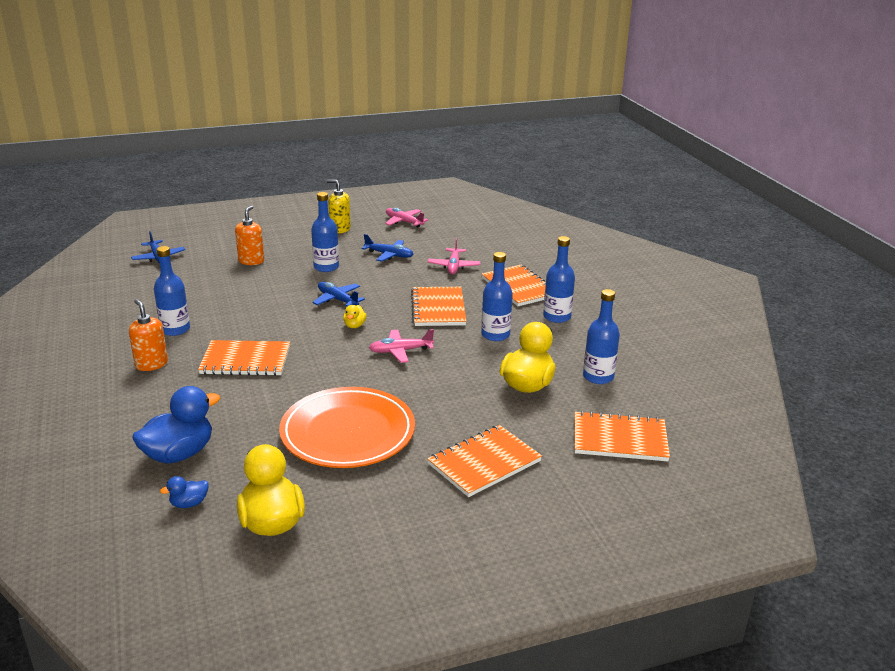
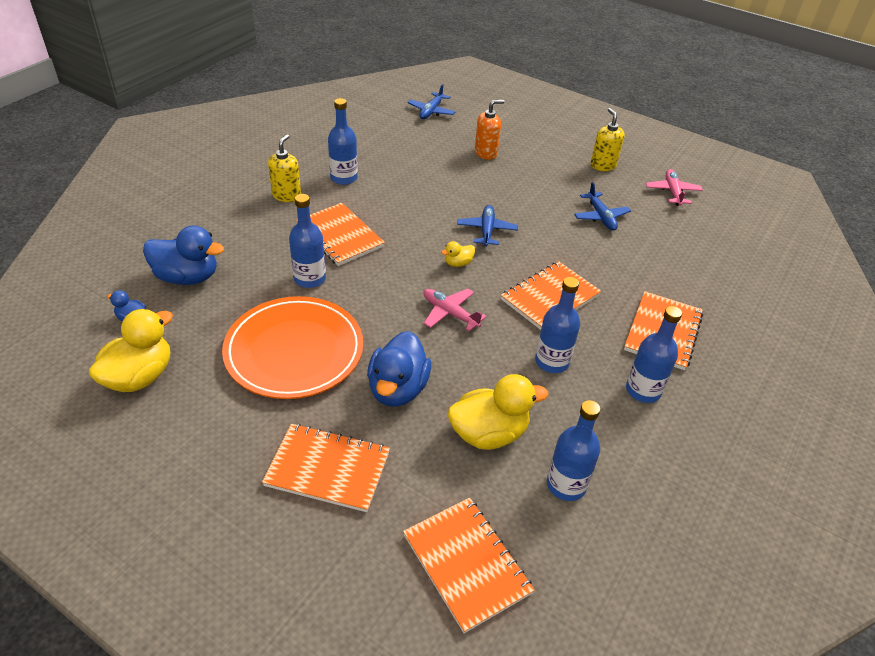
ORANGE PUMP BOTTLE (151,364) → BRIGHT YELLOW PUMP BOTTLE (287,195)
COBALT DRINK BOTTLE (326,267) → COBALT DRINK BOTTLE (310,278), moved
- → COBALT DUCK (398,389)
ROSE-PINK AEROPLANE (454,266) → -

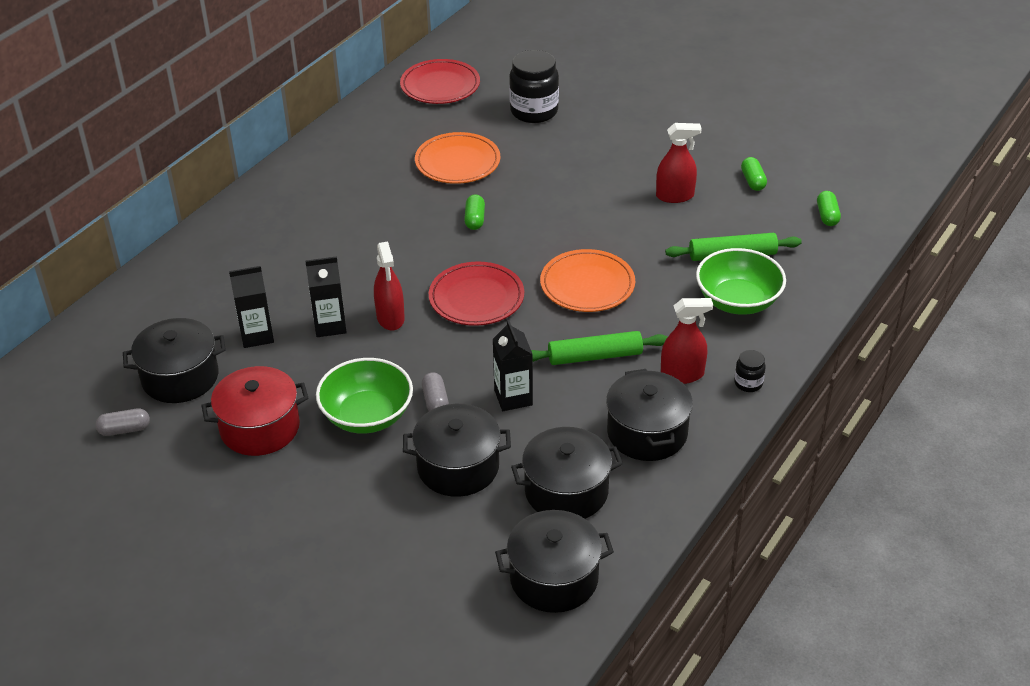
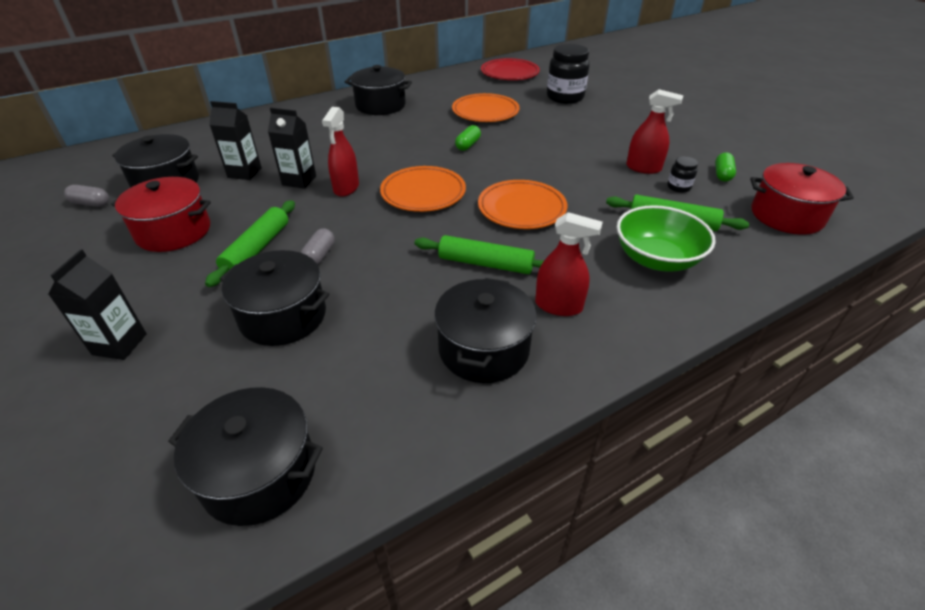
JET-BLACK CARTON (513,397) → JET-BLACK CARTON (119,344), moved
EMERALD DEEP DISH (367,415) → EMERALD PASTRY ROLLER (257,249)
JET-BLACK STOCKPOT (566,491) → JET-BLACK STOCKPOT (380,105), moved
CRIMSON DINNER PLATE (476,298) → ORANGE DINNER PLATE (423,193)
JET-BLACK JAM JAR (748,383) → JET-BLACK JAM JAR (678,187), moved
EMERALD PILL SHAPE (827,216) → CRIMSON STOCKPOT (786,216)

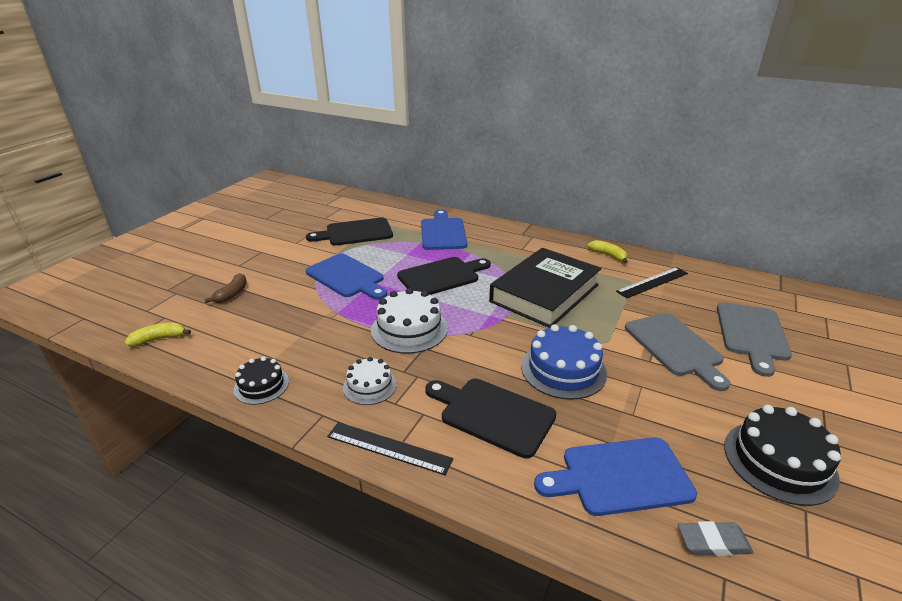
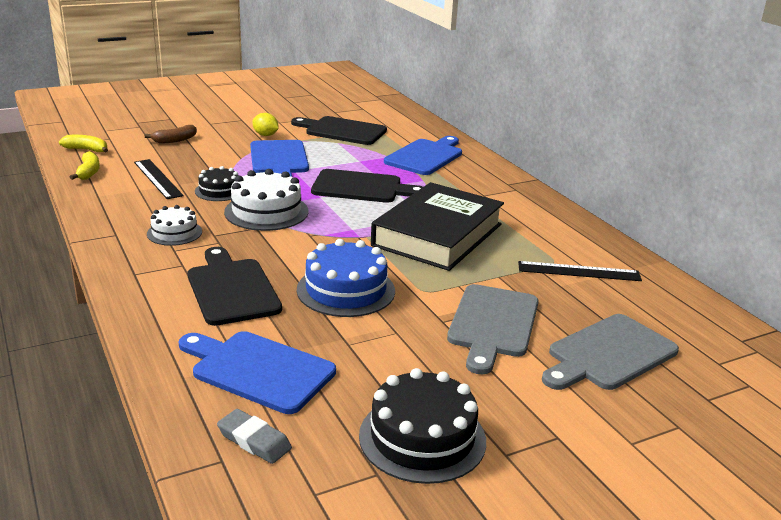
BRIGHT YELLOW BANANA (608,255) → BRIGHT YELLOW BANANA (88,172), moved
JET-BLACK MEASURING STICK (388,448) → JET-BLACK MEASURING STICK (157,178), moved
JET-BLACK CAKE (261,385) → JET-BLACK CAKE (219,191), moved
- → BRIGHT YELLOW CITRUS FRUIT (265,135)
JET-BLACK HARDCOVER (544,293) → JET-BLACK HARDCOVER (437,235), 45 degrees counterclockwise

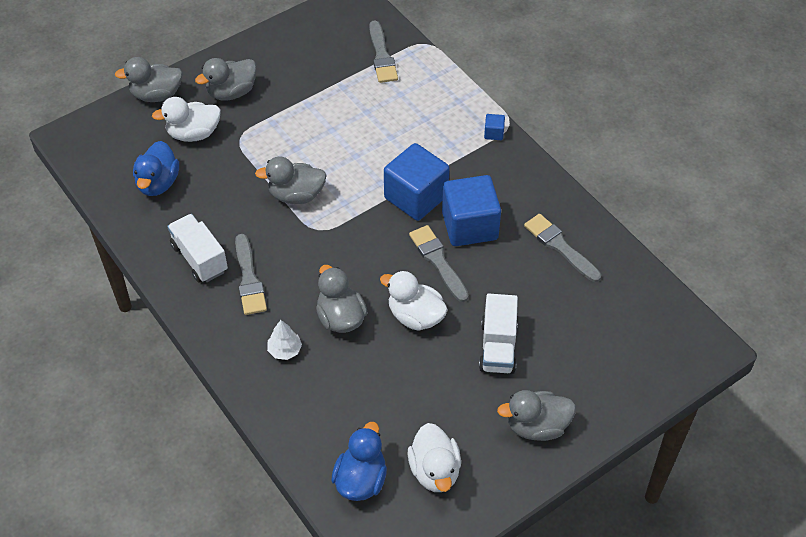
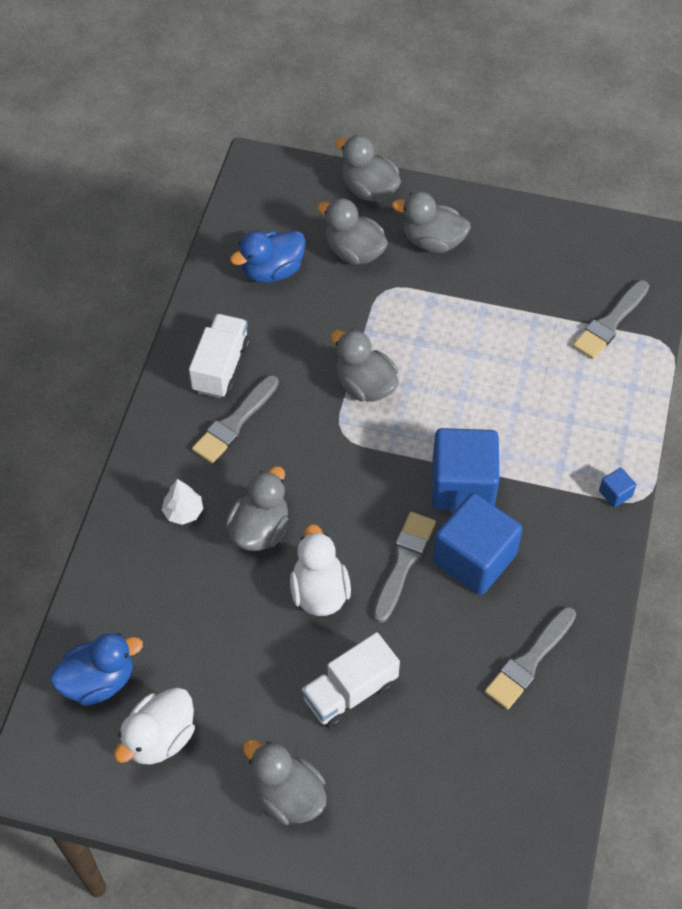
SNOW-WHITE DUCK (193,134) → GREY DUCK (354,252)
GREY BRUSH (560,246) → GREY BRUSH (529,661), 150 degrees counterclockwise

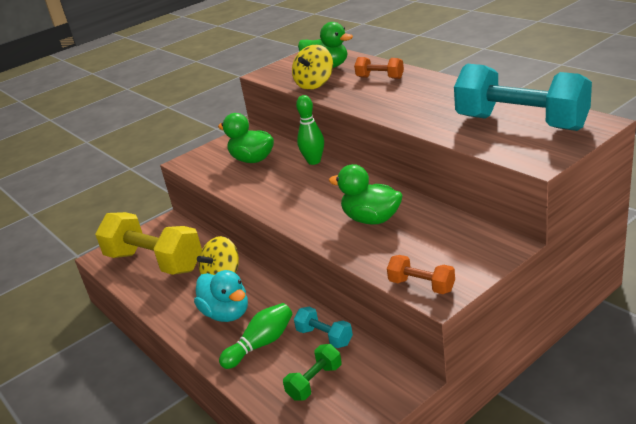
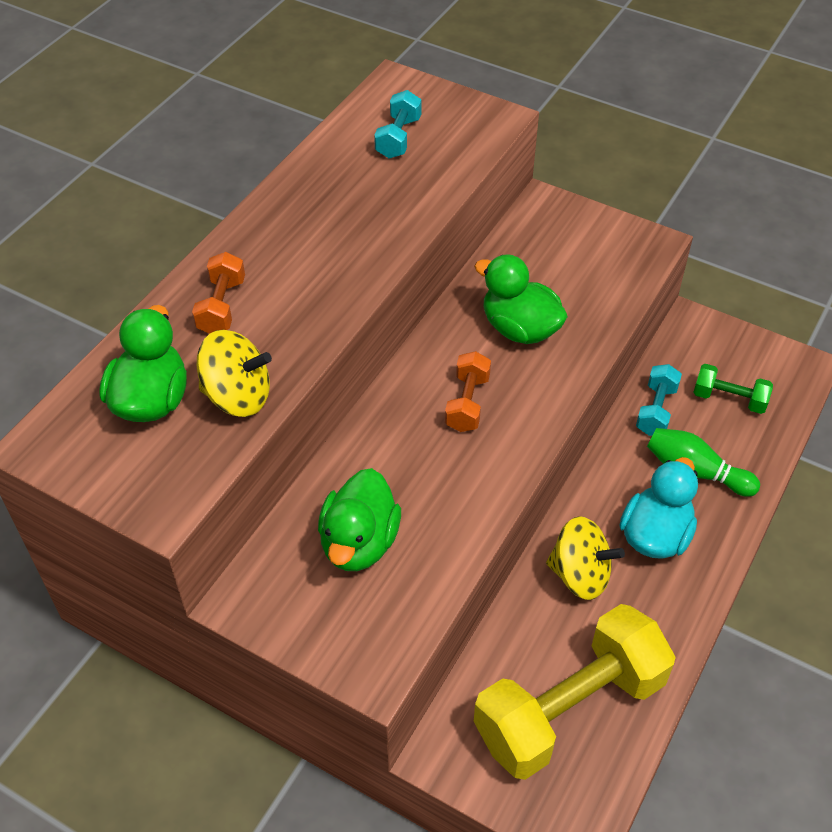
TURQUOISE DUMBBELL (521,123) → TURQUOISE DUMBBELL (398,138), x0.45
ORANGE DUMBBELL (421,285) → ORANGE DUMBBELL (467,403), moved
EMERALD DUCK (371,219) → EMERALD DUCK (519,329), 120 degrees clockwise
BRIGHT YELLOW DUMBBELL (154,262) → BRIGHT YELLOW DUMBBELL (569,708), 45 degrees clockwise
EMERALD BOWLING PIN (314,161) → -

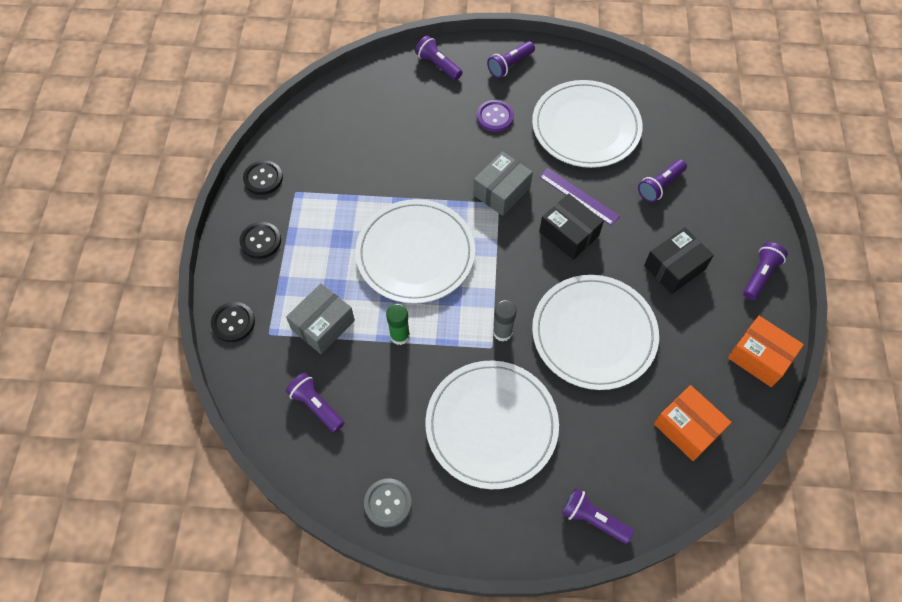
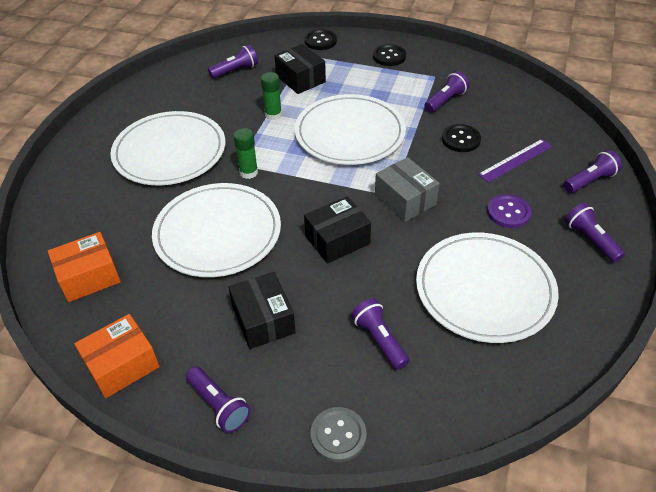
GREY STICK OF GLUE (502,332) → EMERALD STICK OF GLUE (248,172)
GREY PARCEL (323,325) → JET-BLACK PARCEL (300,79)
GREY SHIRT BUTTON (388,503) → GREY SHIRT BUTTON (338,435), moved
VIOLET TORCH (593,519) → VIOLET TORCH (445,100), moved
JET-BLACK SHIRT BUTTON (263,178) → JET-BLACK SHIRT BUTTON (461,139), moved
VIOLET MEASURING STICK (579,196) → VIOLET MEASURING STICK (515,160), moved

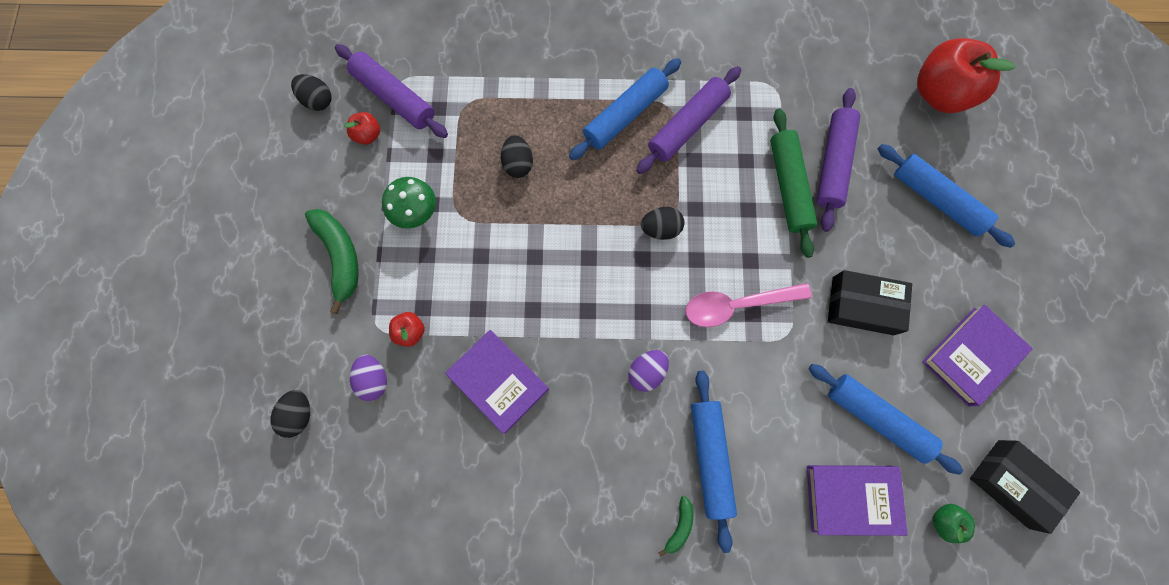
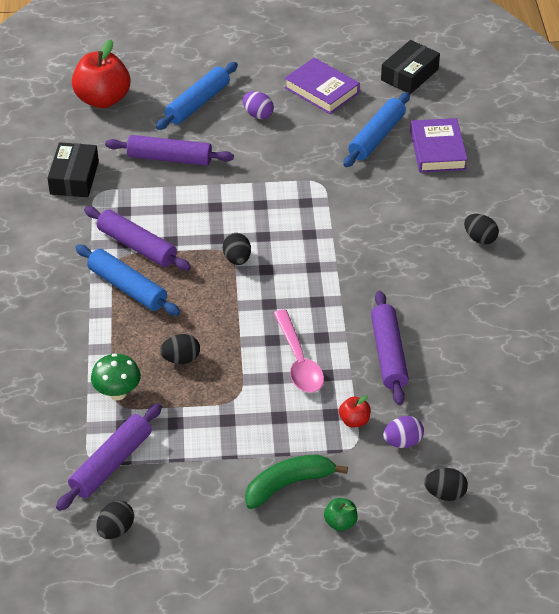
JET-BLACK PARCEL (862,306) → JET-BLACK PARCEL (74,178), moved
EMERALD TOADSTOOL (416,212) → EMERALD TOADSTOOL (117,393), moved
VIOLET EGG (647,372) → VIOLET EGG (258,115), moved
ROSE-PINK SPOON (736,305) → ROSE-PINK SPOON (299,361), moved
EMERALD APPLE (944,521) → EMERALD APPLE (340,522), moved
VIOLET HARDCOVER (499,381) → VIOLET PASTRY ROLLER (388,354)
EMERALD BANANA (679,526) → JET-BLACK EGG (479,238)
CRIMSON APPLE (368,135) → -
COBALT PASTRY ROLLER (710,458) → -
EMERALD PASTRY ROLLER (789,186) → -

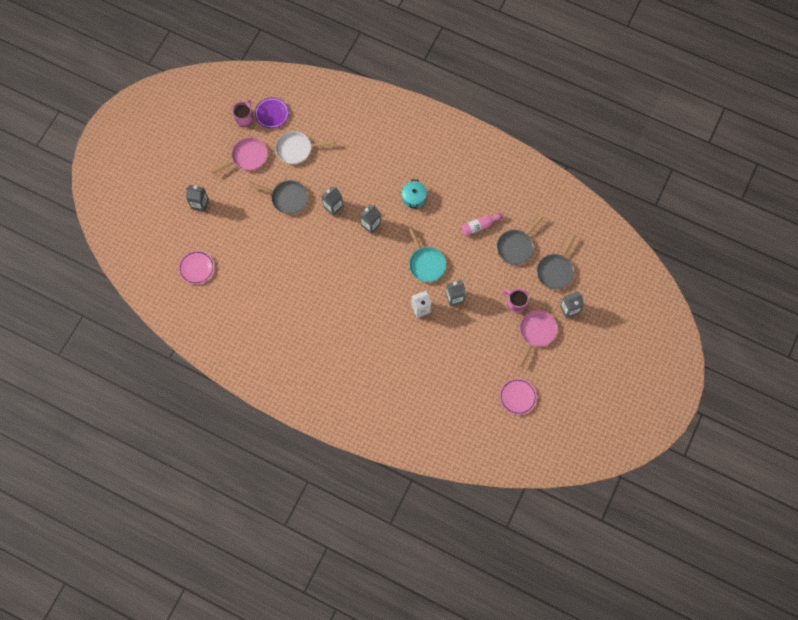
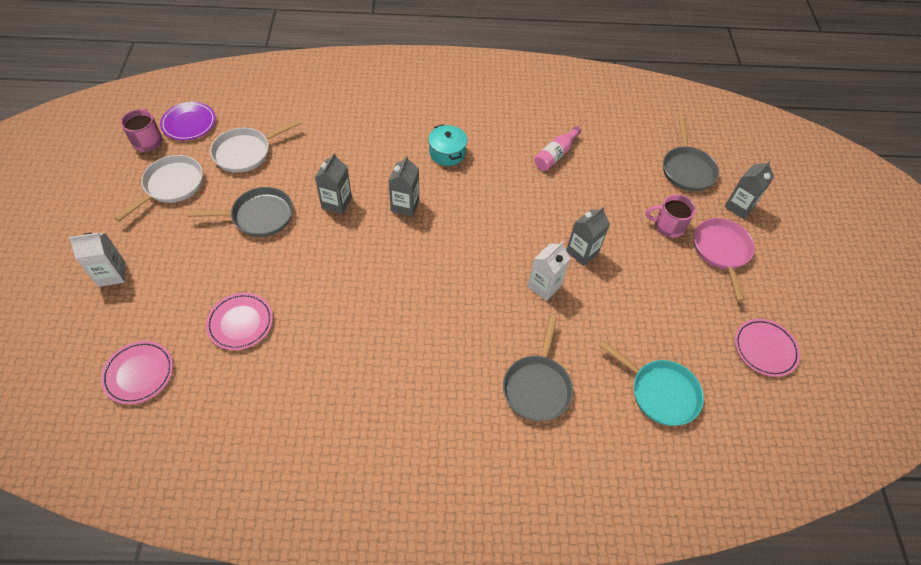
GREY CARTON (200,204) → SNOW-WHITE CARTON (112,274)
ROSE-PINK PAN (247,157) → SNOW-WHITE PAN (171,186)
- → ROSE-PINK DINNER PLATE (240,323)
GREY PAN (516,247) → GREY PAN (537,386), moved
TURQUOISE PAN (426,263) → TURQUOISE PAN (660,392), moved

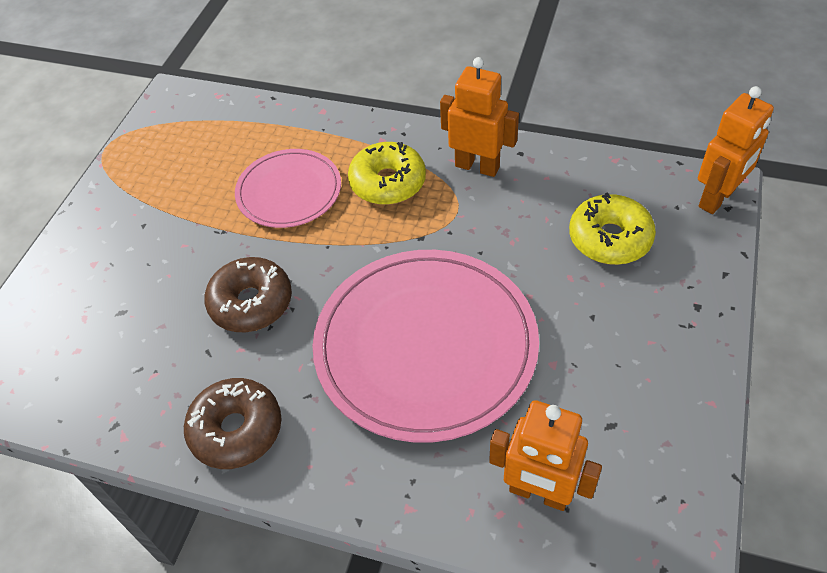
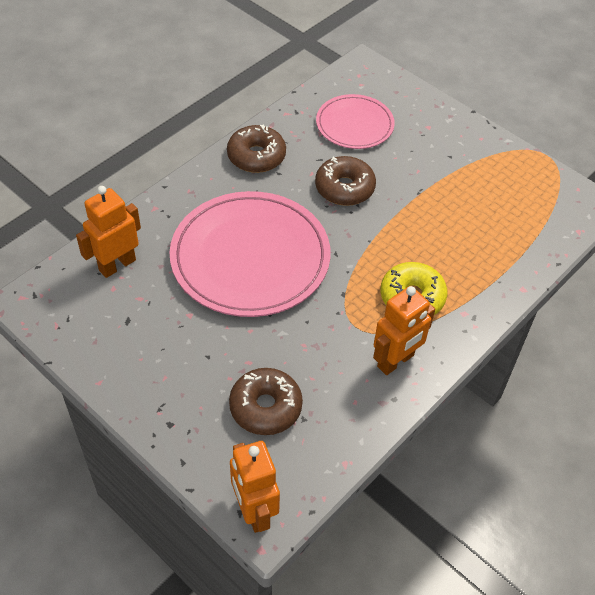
BRIGHT YELLOW DONUT (609,238) → BROWN DONUT (265,407)
ROSE-PINK DINNER PLATE (289,191) → ROSE-PINK DINNER PLATE (354,124), moved

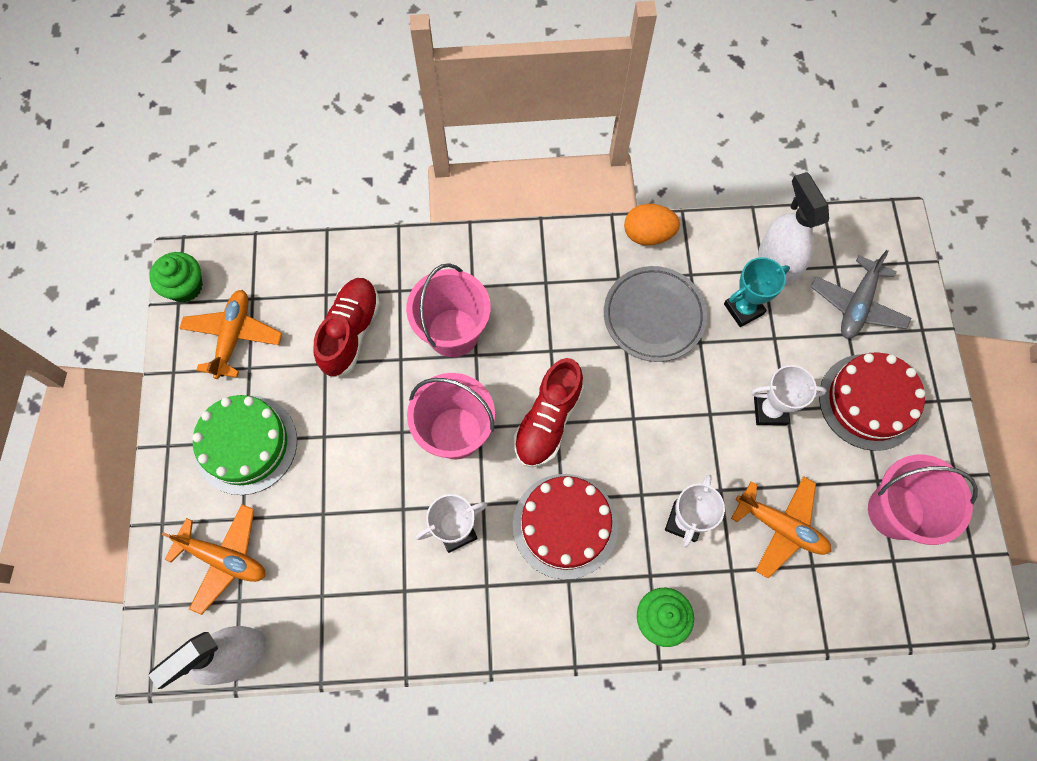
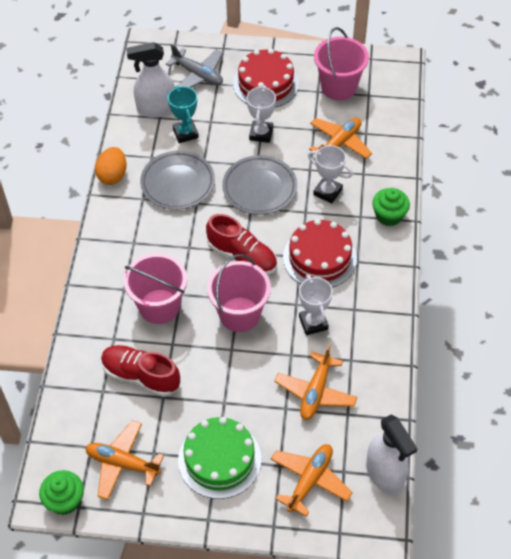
- → GREY DINNER PLATE (259,188)
- → ORANGE AEROPLANE (315,392)

